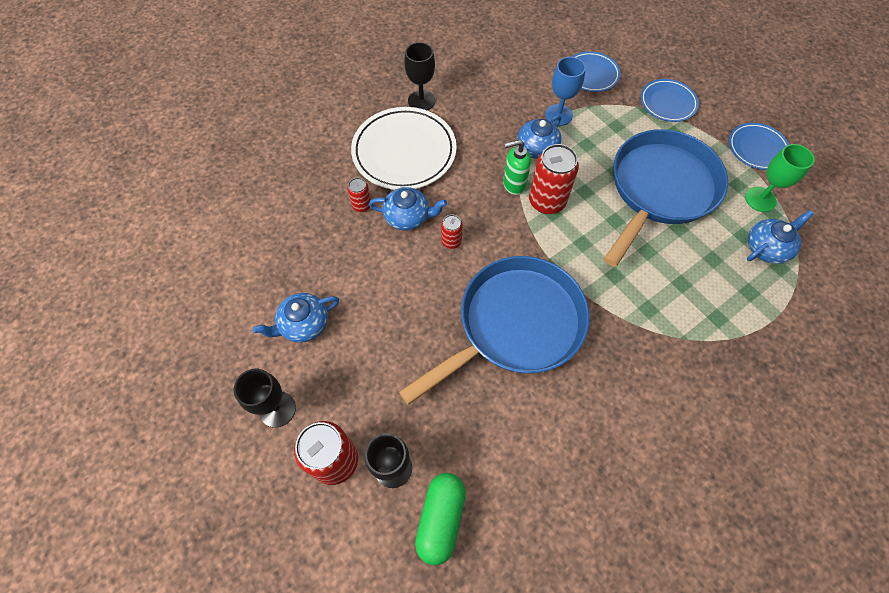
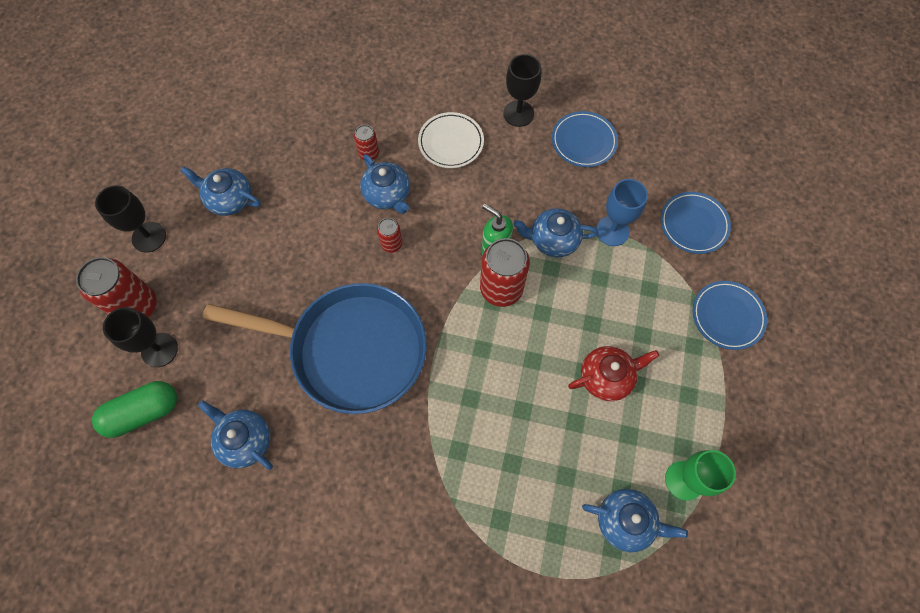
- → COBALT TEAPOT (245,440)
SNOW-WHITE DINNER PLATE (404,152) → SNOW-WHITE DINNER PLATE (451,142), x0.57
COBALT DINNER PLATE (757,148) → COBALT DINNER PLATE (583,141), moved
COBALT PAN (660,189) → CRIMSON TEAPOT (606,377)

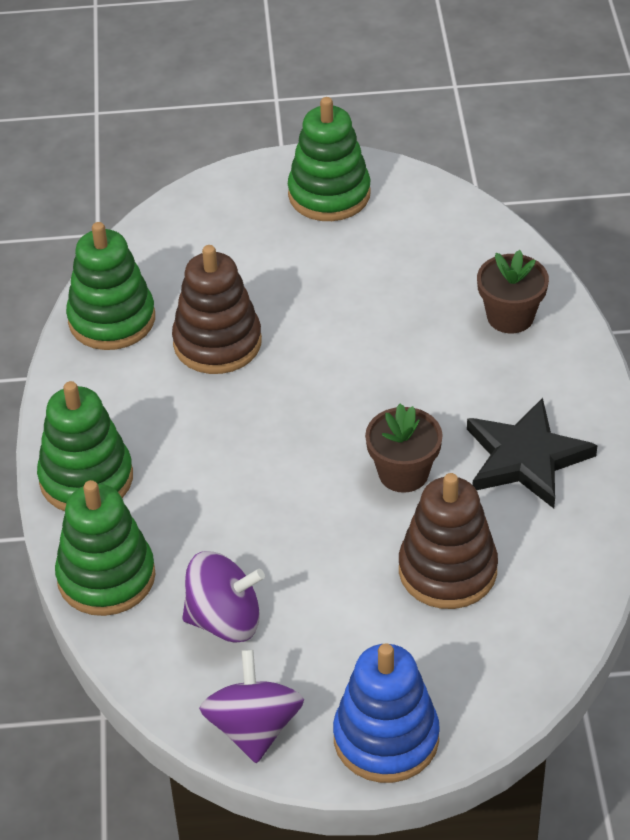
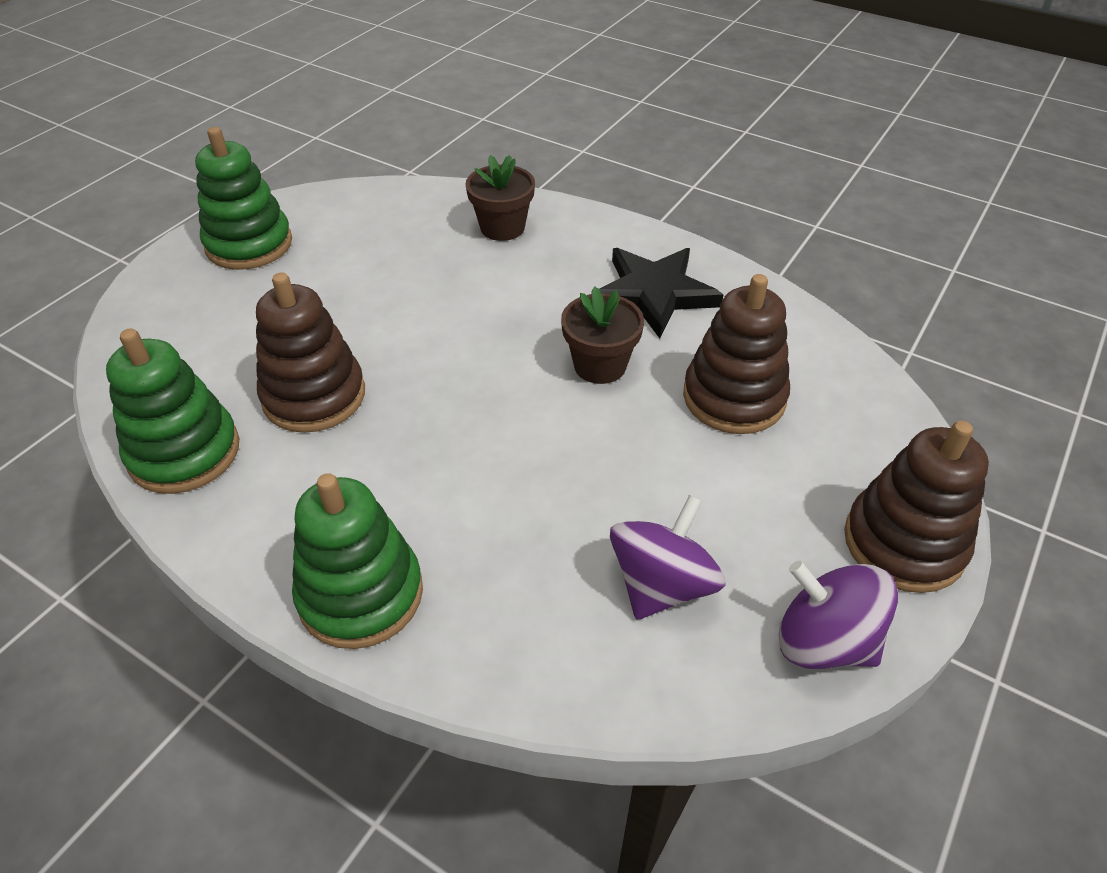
COBALT STACKING RINGS (386,738) → BROWN STACKING RINGS (904,543)
EMERALD STACKING RINGS (106,577) → -

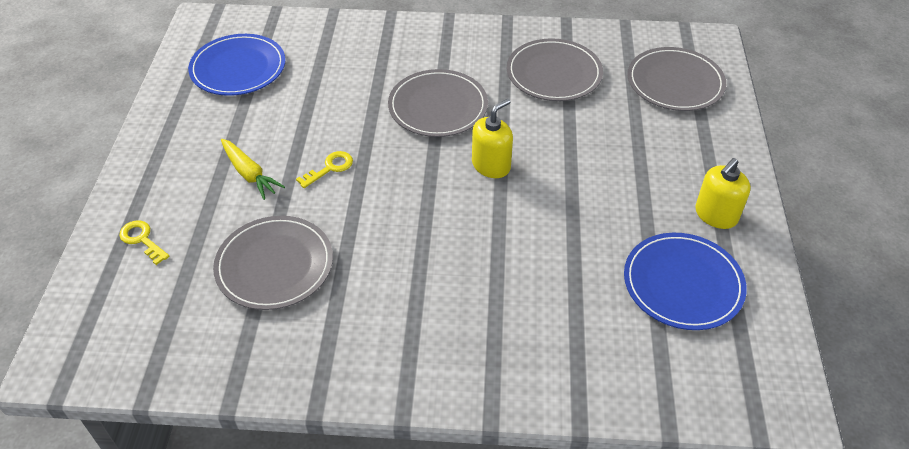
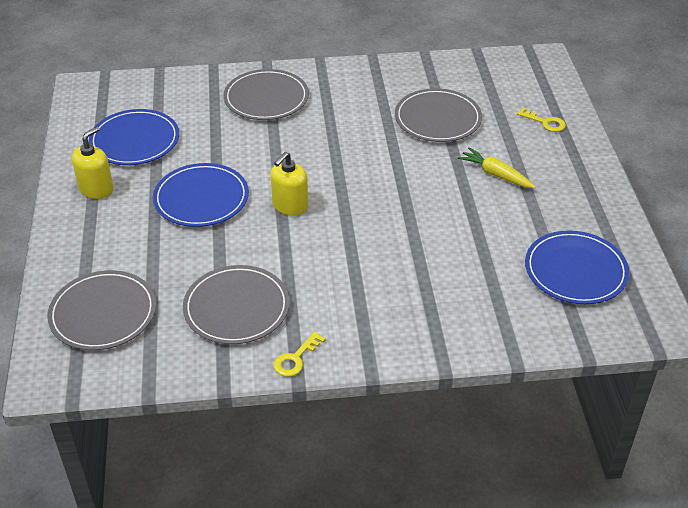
- → COBALT DINNER PLATE (201,198)
GREY DINNER PLATE (438,106) → GREY DINNER PLATE (266,98), moved
BRIGHT YELLOW KEY (330,168) → BRIGHT YELLOW KEY (295,359), moved

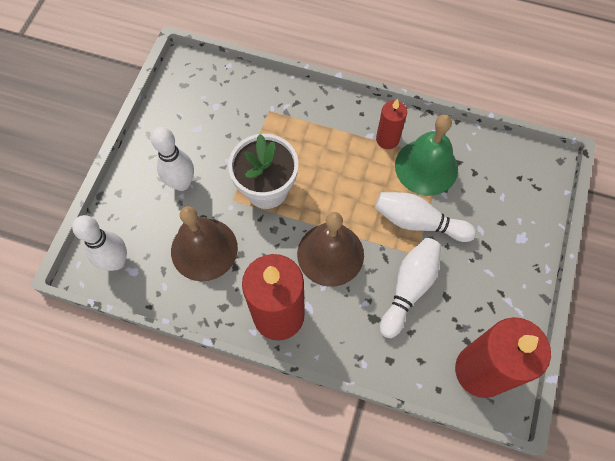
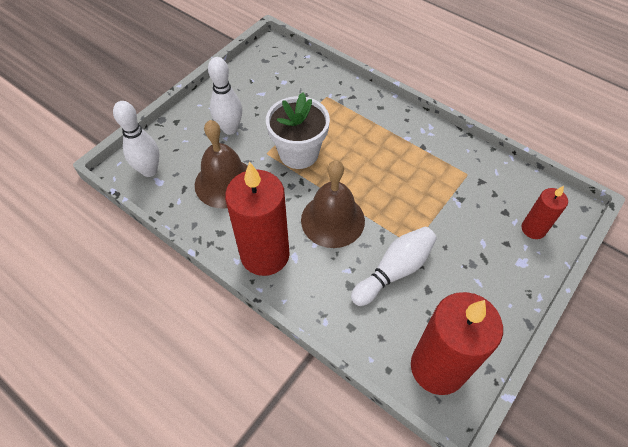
CRIMSON WAX CANDLE (387,139) → CRIMSON WAX CANDLE (533,229), moved
SNOW-WHITE BOWLING PIN (418,222) → -
EMERALD HAND BELL (426,167) → -

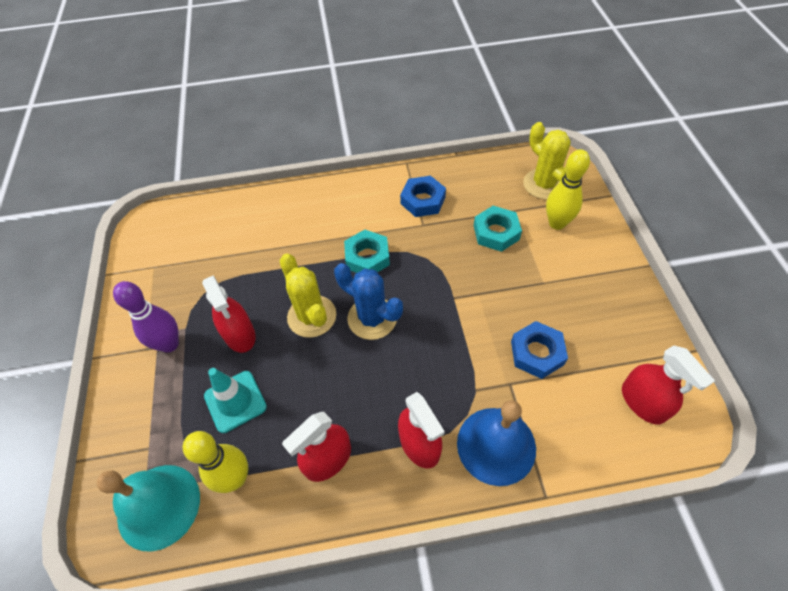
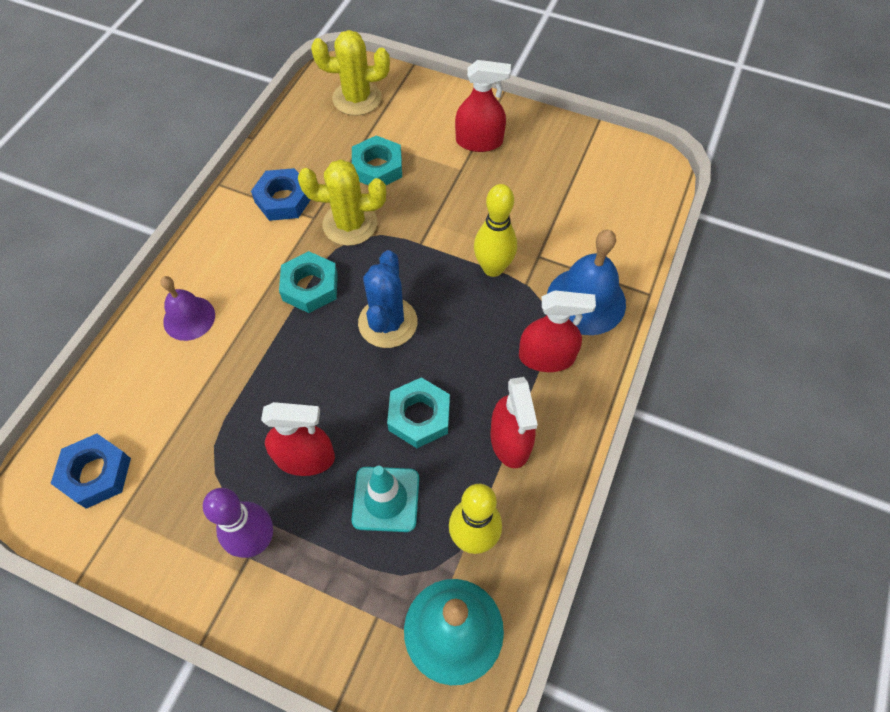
COBALT NUT (537,353) → COBALT NUT (96,473), moved
- → VIOLET HAND BELL (189,318)
BRIGHT YELLOW SAGUARO CACTUS (312,316) → BRIGHT YELLOW SAGUARO CACTUS (350,224), moved
COBALT SAGUARO CACTUS (372,318) → COBALT SAGUARO CACTUS (388,323), 60 degrees counterclockwise
- → TURQUOISE NUT (419,416)
CRIMSON SPRAY CLEANER (643,402) → CRIMSON SPRAY CLEANER (479,141), moved
BRIGHT YELLOW BOWLING PIN (557,223) → BRIGHT YELLOW BOWLING PIN (493,268), moved

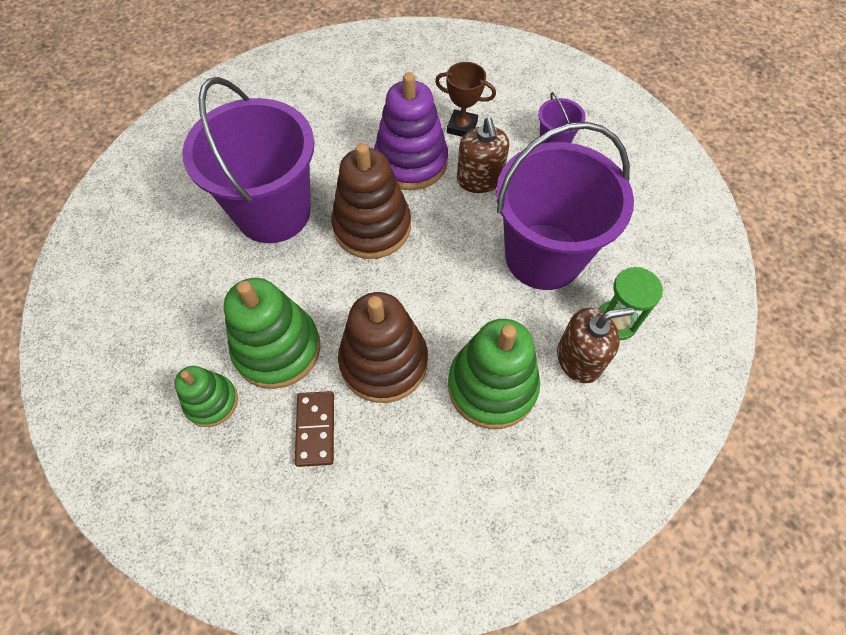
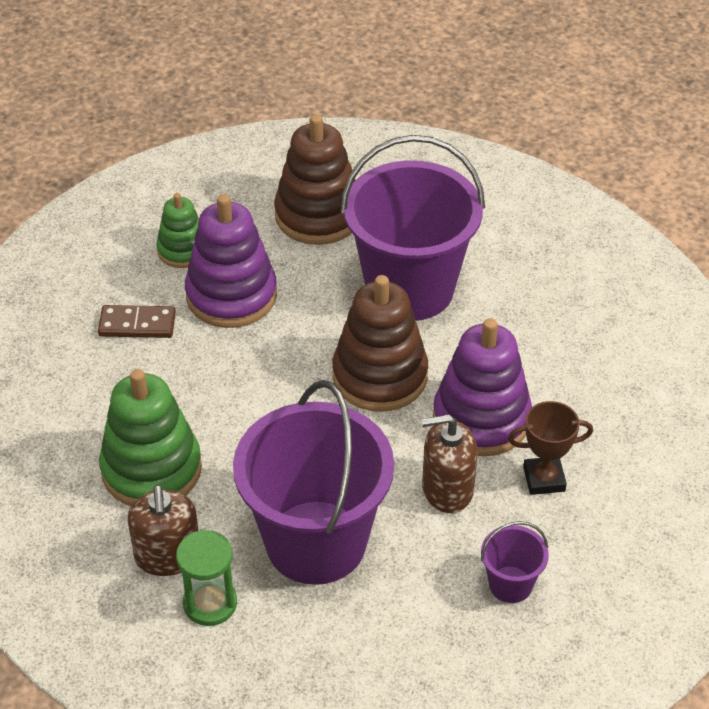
EMERALD STACKING RINGS (277,348) → VIOLET STACKING RINGS (231,295)
BROWN STACKING RINGS (384,362) → BROWN STACKING RINGS (318,215), moved
BROWN TROPHY (462,127) → BROWN TROPHY (544,479), 60 degrees clockwise

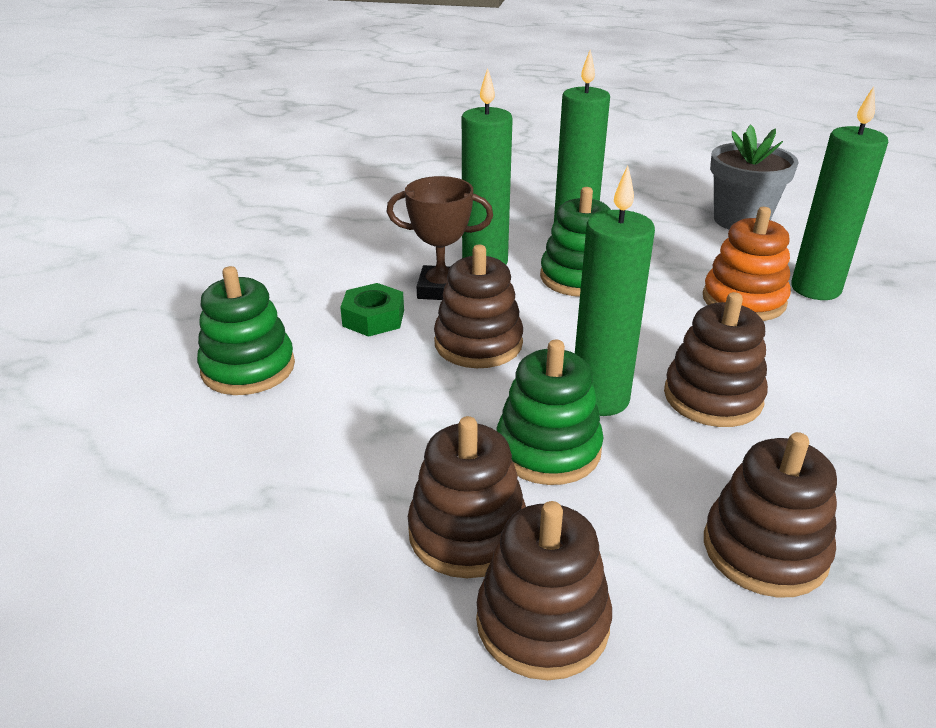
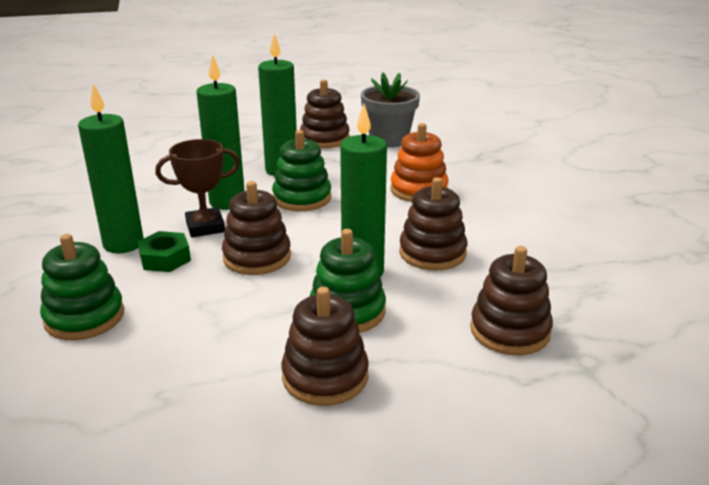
EMERALD WAX CANDLE (815,289) → EMERALD WAX CANDLE (123,244), moved
BROWN STACKING RINGS (542,622) → BROWN STACKING RINGS (325,139), moved

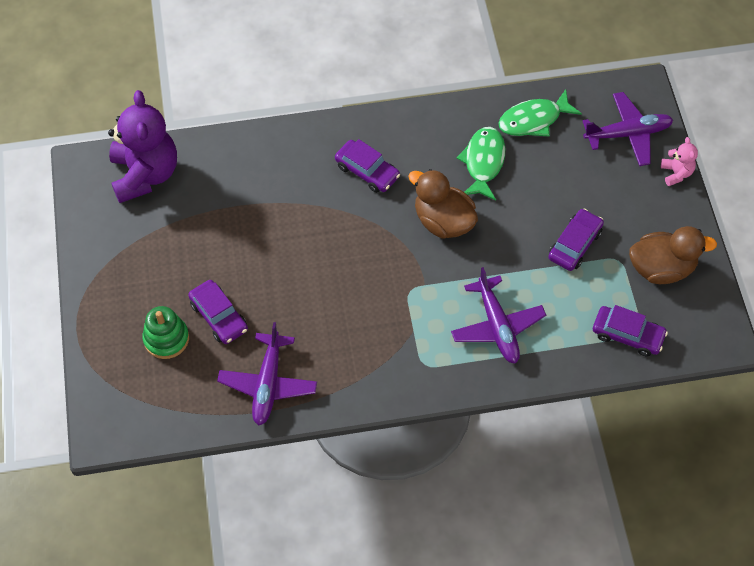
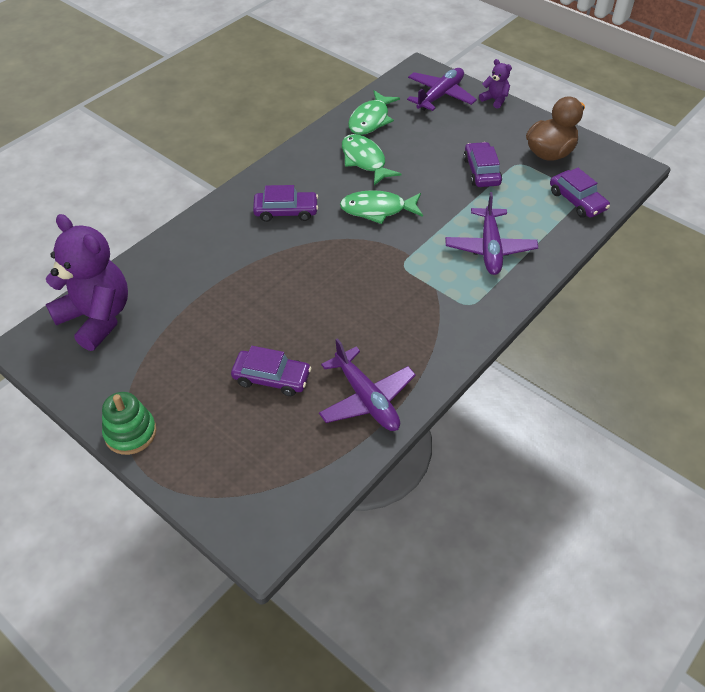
EMERALD STACKING RINGS (166,339) → EMERALD STACKING RINGS (130,433), moved
BROWN DUCK (443,221) → EMERALD TOY FISH (377,209)
VIOLET AEROPLANE (497,326) → VIOLET AEROPLANE (490,248), 60 degrees clockwise
ROSE-PINK TEDDY (676,173) → VIOLET TEDDY (495,100)
VIOLET AUTOMOBILE (627,335) → VIOLET AUTOMOBILE (577,201), 75 degrees clockwise

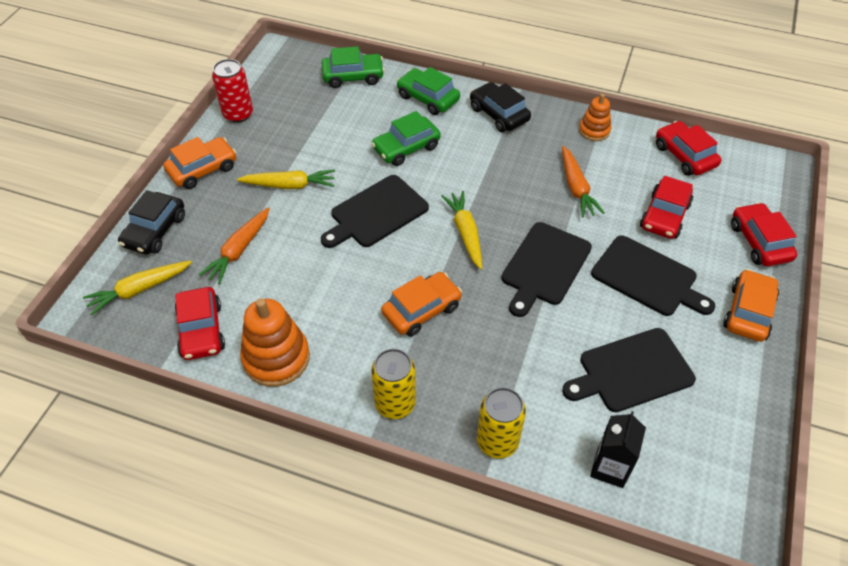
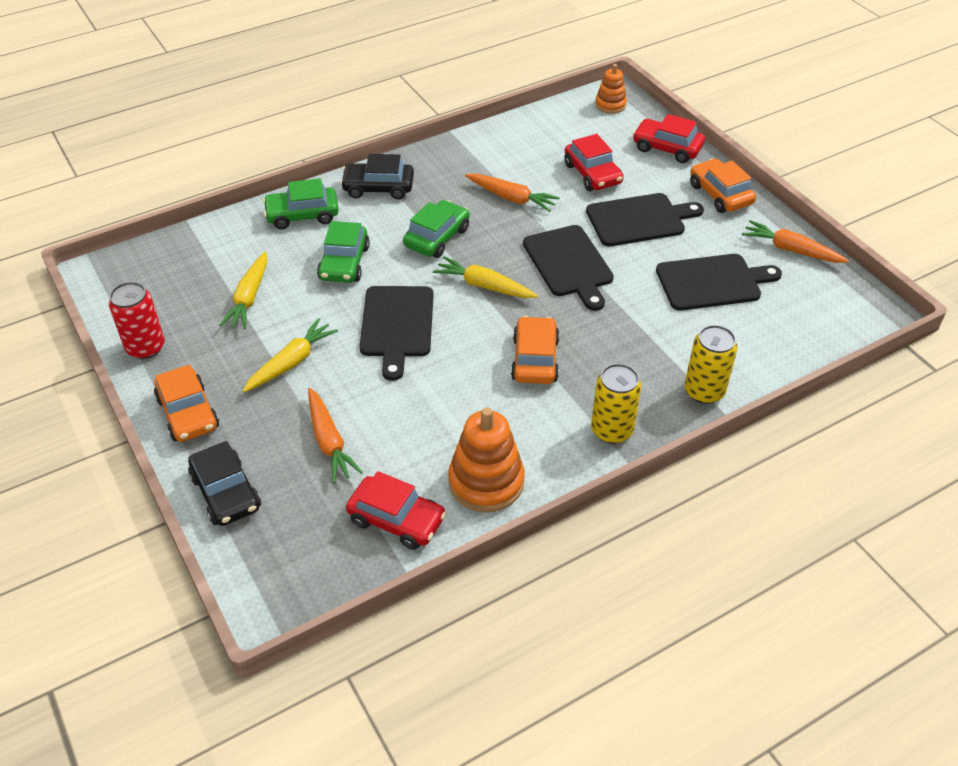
ORANGE AUTOMOBILE (203,169) → ORANGE AUTOMOBILE (188,413), 150 degrees clockwise
BRIGHT YELLOW CARROT (139,290) → BRIGHT YELLOW CARROT (249,298), moved
EMERALD AUTOMOBILE (353,76) → EMERALD AUTOMOBILE (437,237), moved
ORANGE STACKING RINGS (594,130) → ORANGE STACKING RINGS (610,105), moved
JET-BLACK BREAD BOARD (632,371) → JET-BLACK BREAD BOARD (712,282), 120 degrees counterclockwise
- → ORANGE CARROT (791,250)
JET-BLACK CARTON (610,468) → -
CRIMSON AUTOMOBILE (684,156) → -

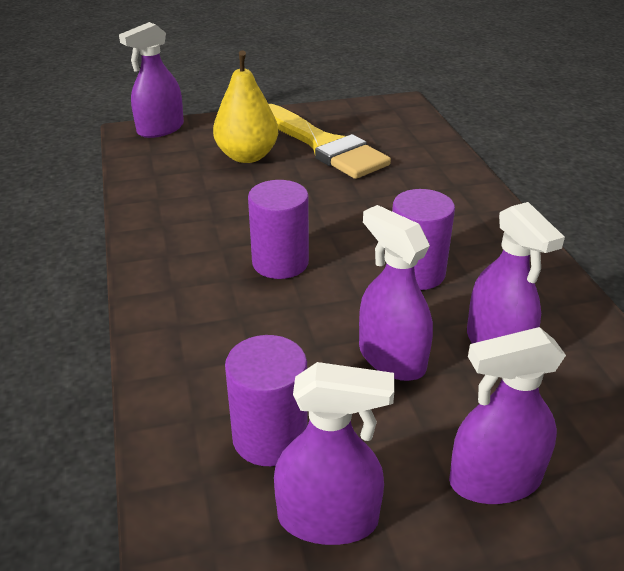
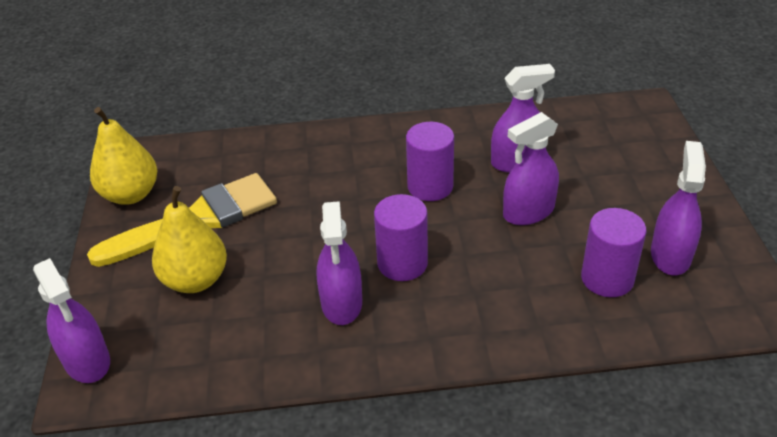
- → BRIGHT YELLOW PEAR FRUIT (130,194)
VIOLET SPRAY CLEANER (494,480) → VIOLET SPRAY CLEANER (342,303), moved

